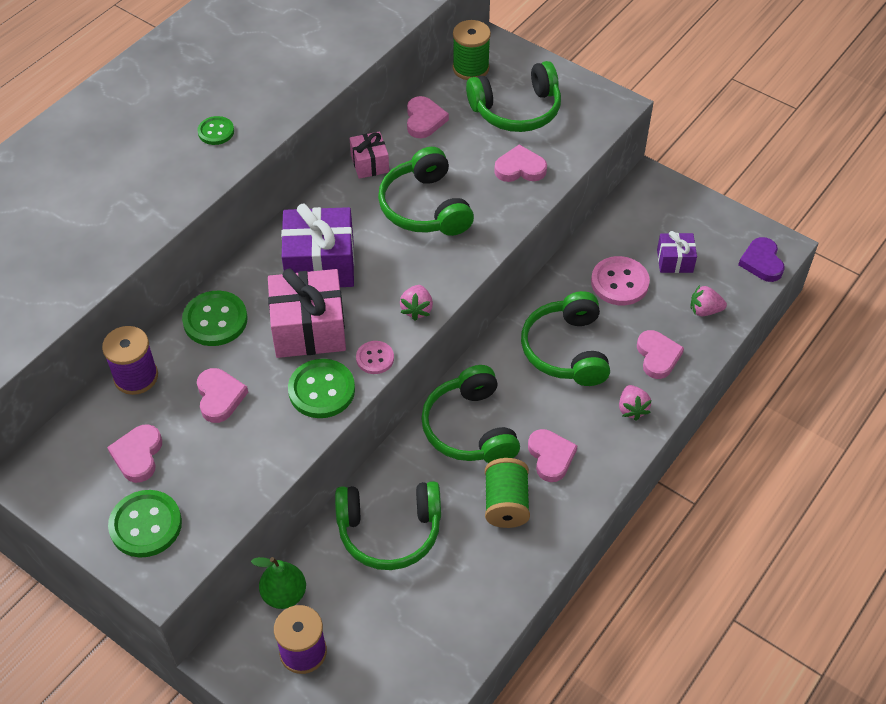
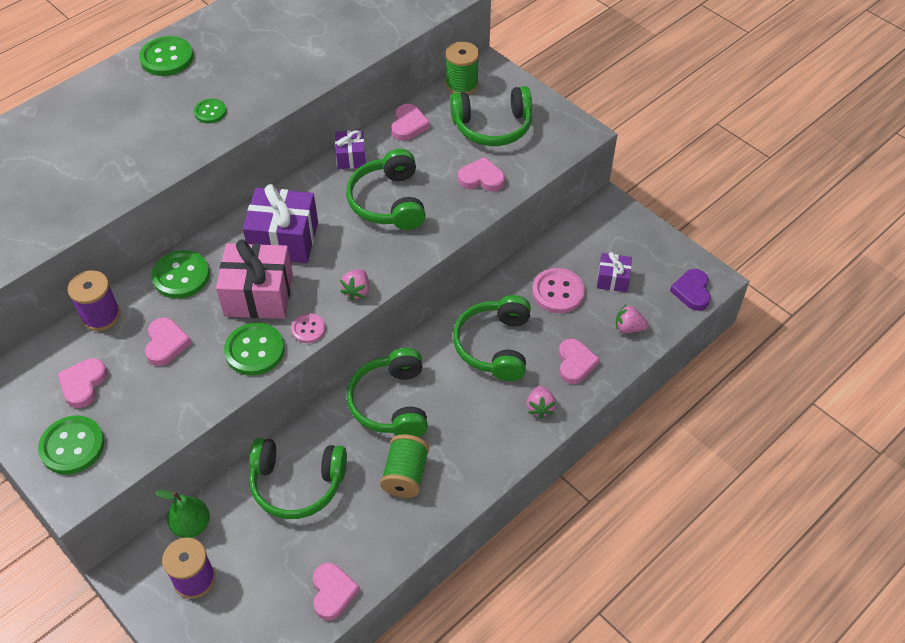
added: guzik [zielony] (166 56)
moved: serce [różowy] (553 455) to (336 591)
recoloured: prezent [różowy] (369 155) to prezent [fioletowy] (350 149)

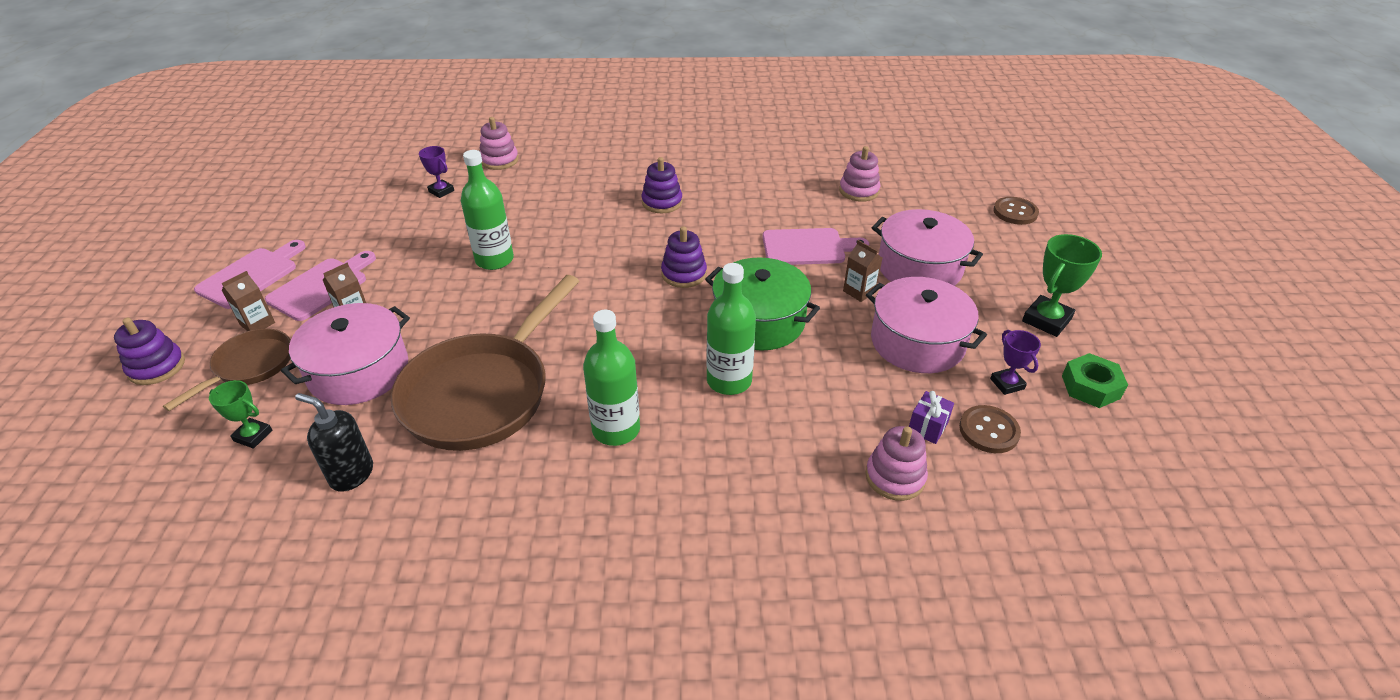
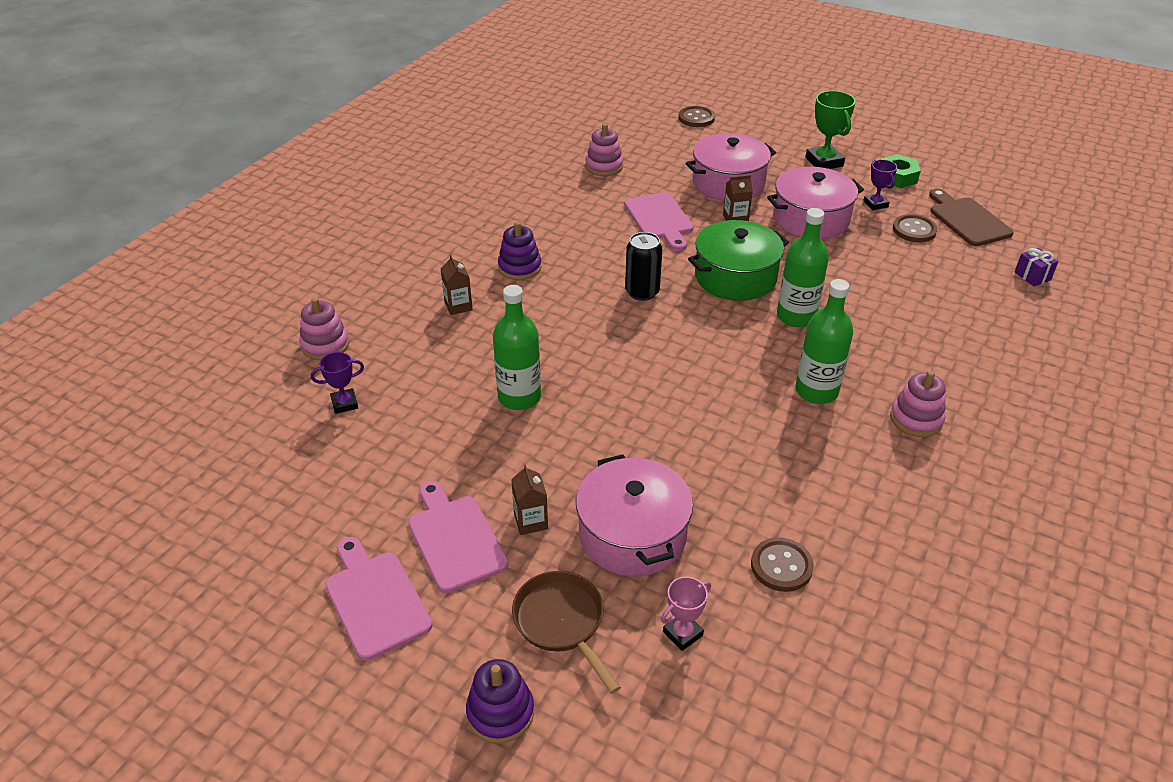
removed: patelnia [brązowy] (485 363)
added: deska do krojenia [brązowy] (971 217)
moved: karton mleka [brązowy] (248 301) to (457 285); zabawka nakładanka [różowy] (896 463) to (918 404); prezent [fioletowy] (931 417) to (1036 267)
replaced: dozownik mydła [czarny] (334 442) to guzik [brązowy] (782 565); zabawka nakładanka [fioletowy] (684 257) to puszka [czarny] (643 266)
recoloured: puchar [zielony] (240 414) to puchar [różowy] (686 614)
turned: deska do krojenia [różowy] (815 246) = (659 221) 135 degrees clockwise; puchar [fioletowy] (1015 362) = (880 184) 60 degrees clockwise

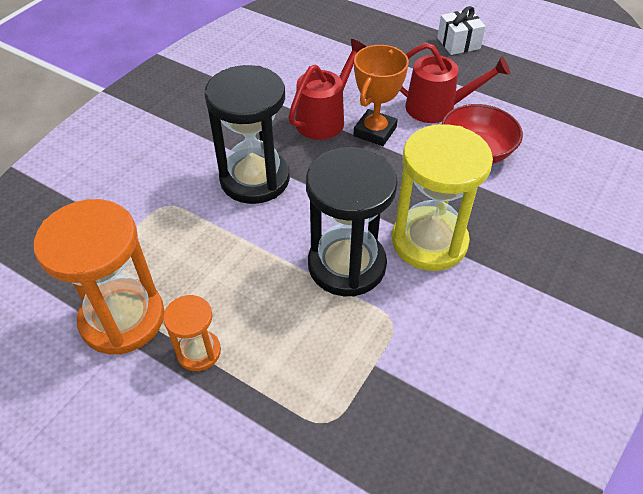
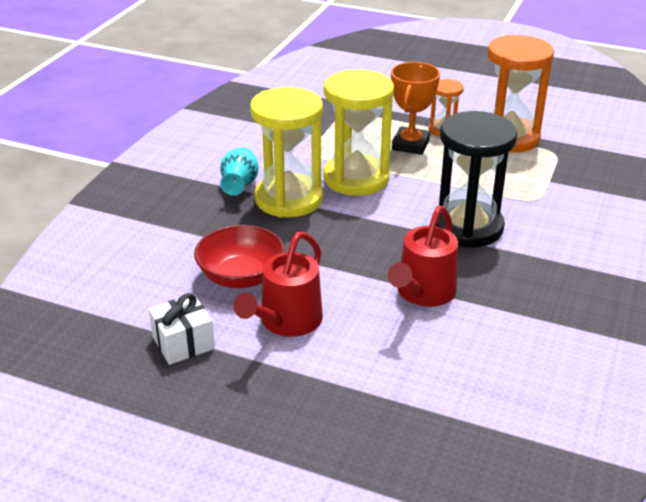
added: wazon [turkusowy] (239 171)
moved: puchar [pomarańczowy] (381 95) to (415 108); prezent [biały] (461 30) to (182 329)
recoloured: klepsydra [czarny] (352 222) to klepsydra [żółty] (359 132)
turned: konewka [czerwony] (455 83) = (278 284) 60 degrees counterclockwise

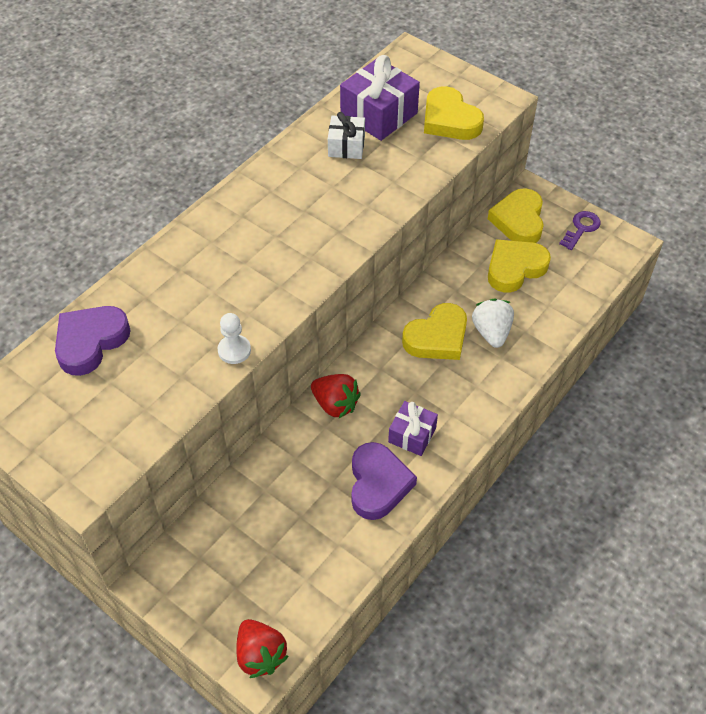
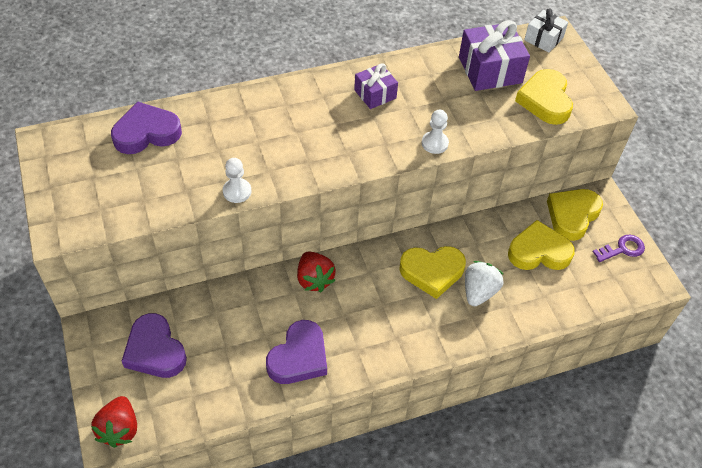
added: serce [fioletowy] (154 345); pionek [biały] (435 132)
moved: prezent [biały] (346 135) to (546 30); prezent [fioletowy] (413 428) to (376 86)

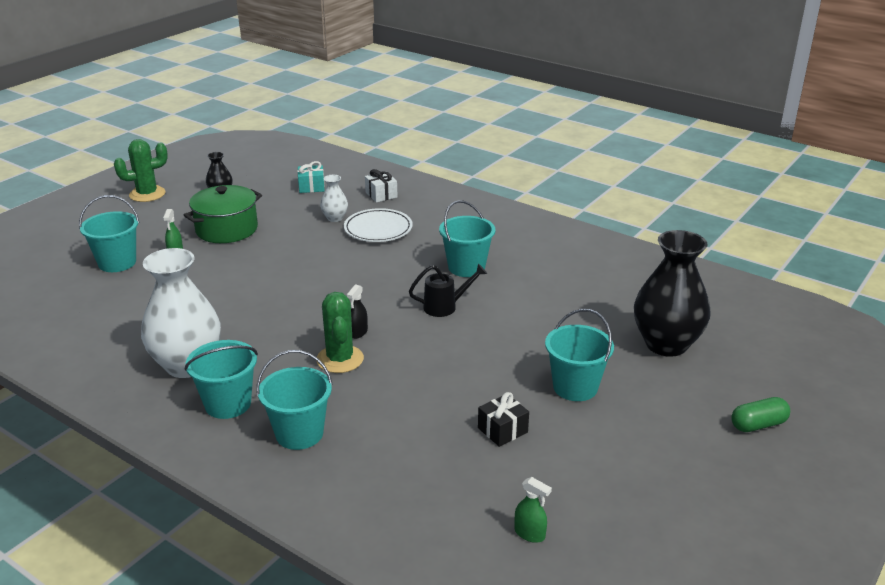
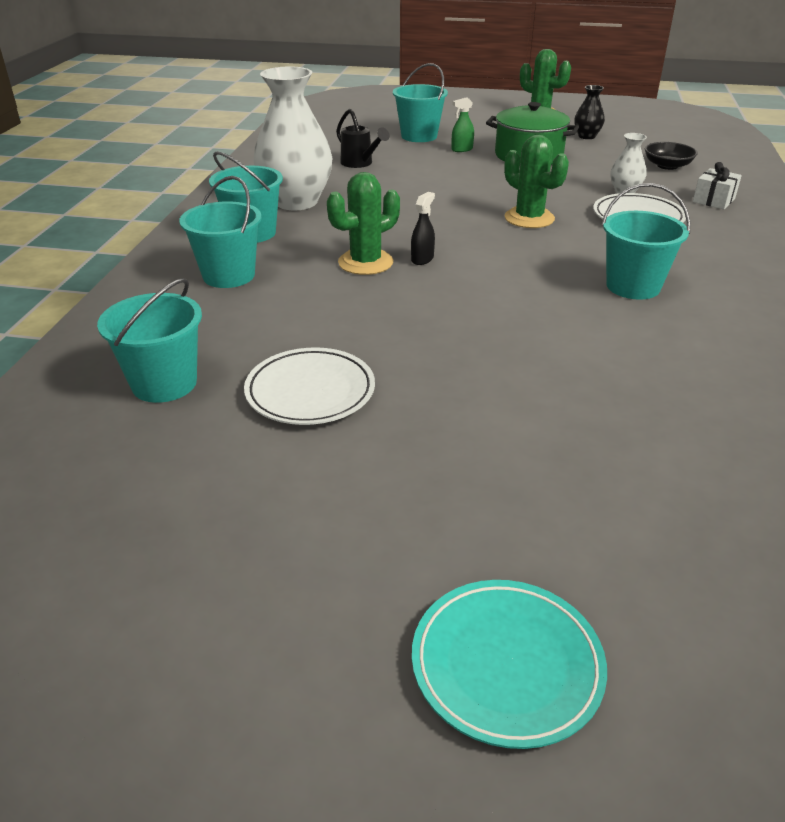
removed: spryskiwacz [zielony] (533 510); wazon [czarny] (672 293)
added: kaktus [zielony] (536 181)
moved: konewka [czarny] (448 290) to (363 138); wiadro [turkusowy] (579 355) to (149 340)
replaced: prezent [turkusowy] (311 177) to miska [czarny] (671 156); prezent [czarny] (503 419) to talerz [biały] (309 386); kapsułka [zielony] (760 414) to talerz [turkusowy] (509 664)
turned: spryskiwacz [czarny] (357 311) = (423 228) 120 degrees clockwise

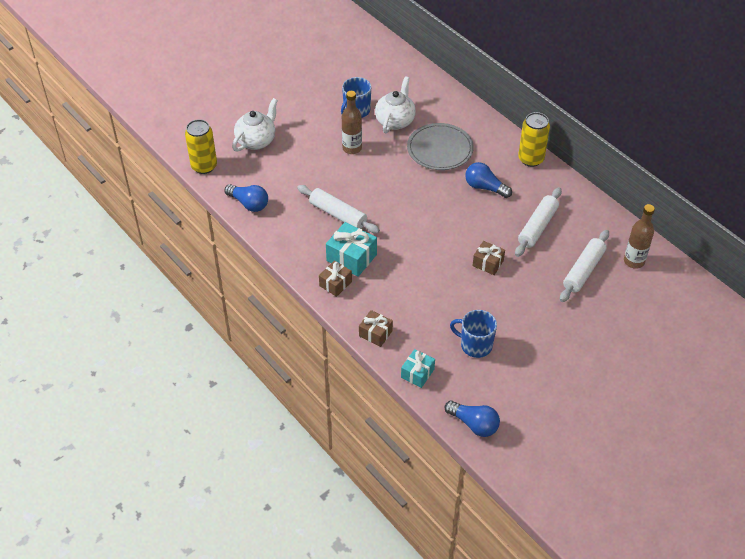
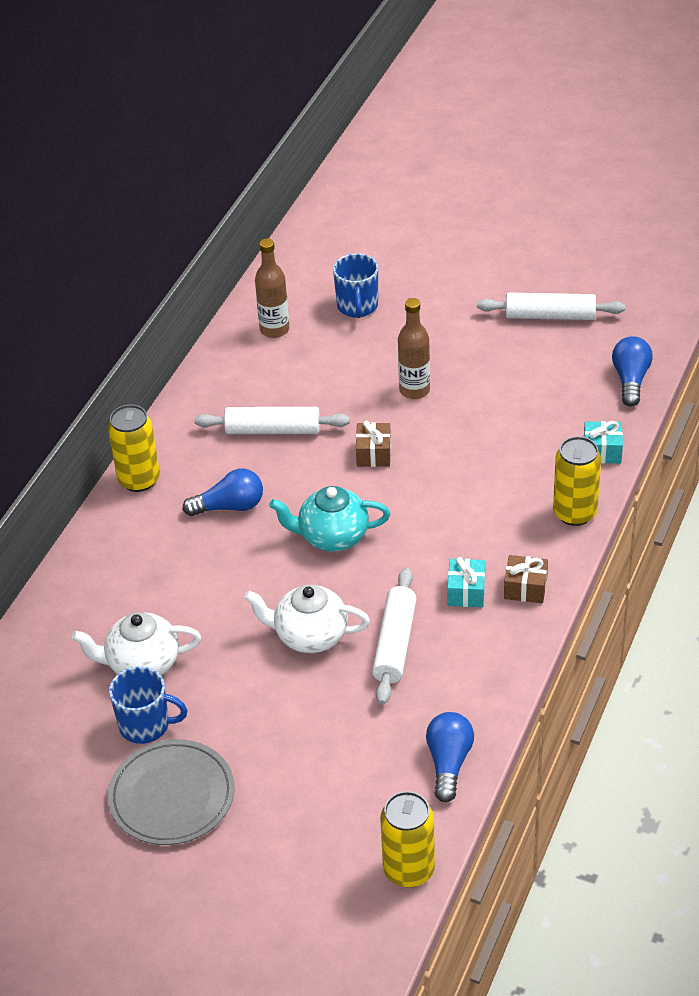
added: imbryk [turkusowy] (329 519)
moved: imbryk [biały] (255 125) to (307 619); butelka [brązowy] (352 122) to (414 348); talerz [szary] (440 146) to (171 792); kubek [niebieski] (473 334) to (355 285); wałek do ciasta [biały] (584 266) to (551 306)
replaced: prezent [brązowy] (376 328) to puszka [żółty] (577 481)
turned: żarówka [niebieski] (488 180) = (222 492) 105 degrees counterclockwise
resized: prezent [turkusowy] (351 249) = (466 582) x0.64

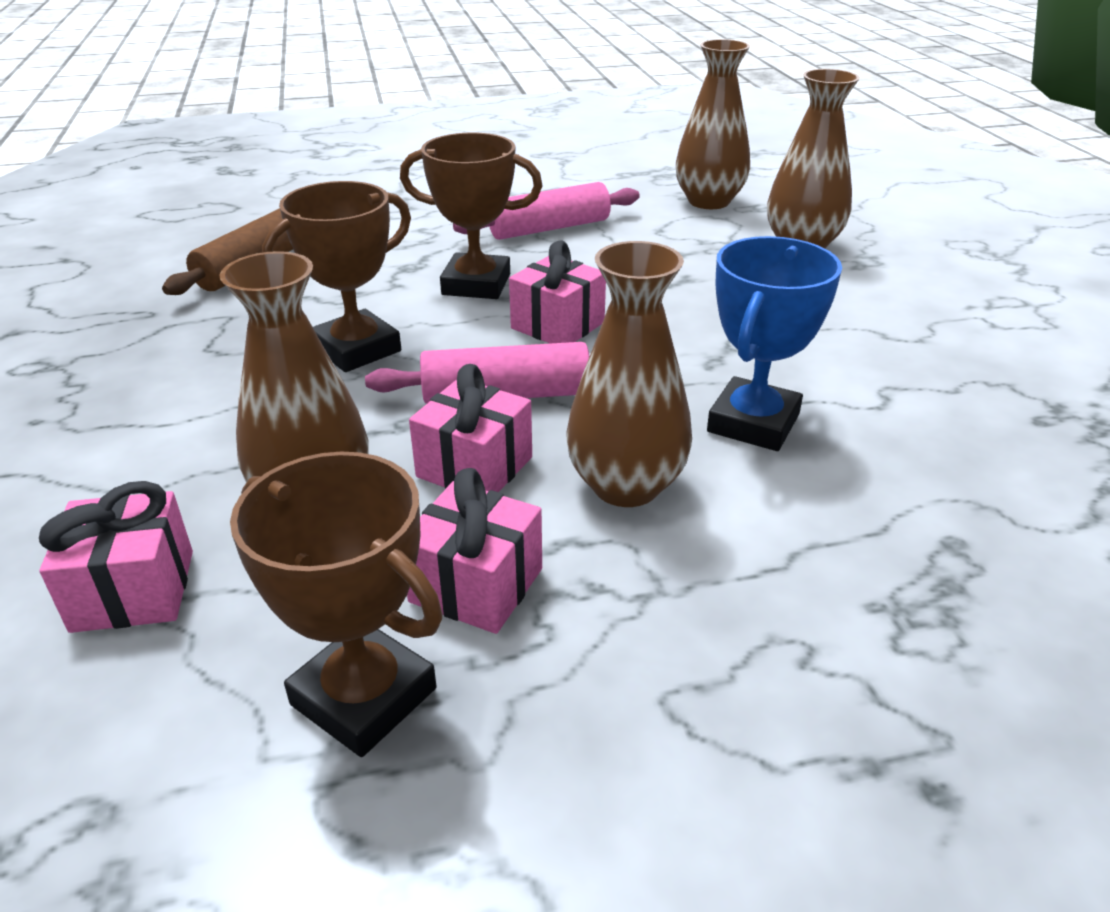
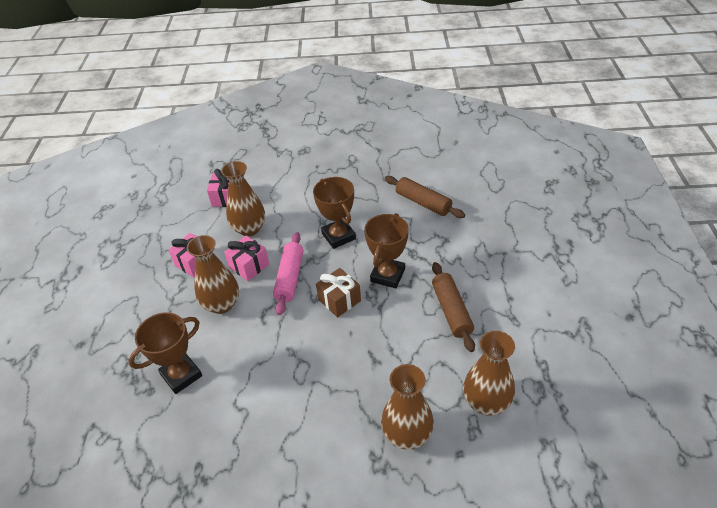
removed: puchar [niebieski] (774 343)
moved: puchar [brązowy] (336 604) to (165 353)
recoloured: wałek do ciasta [różowy] (546 211) to wałek do ciasta [brązowy] (453 307); prezent [różowy] (557 291) to prezent [brązowy] (338 292)

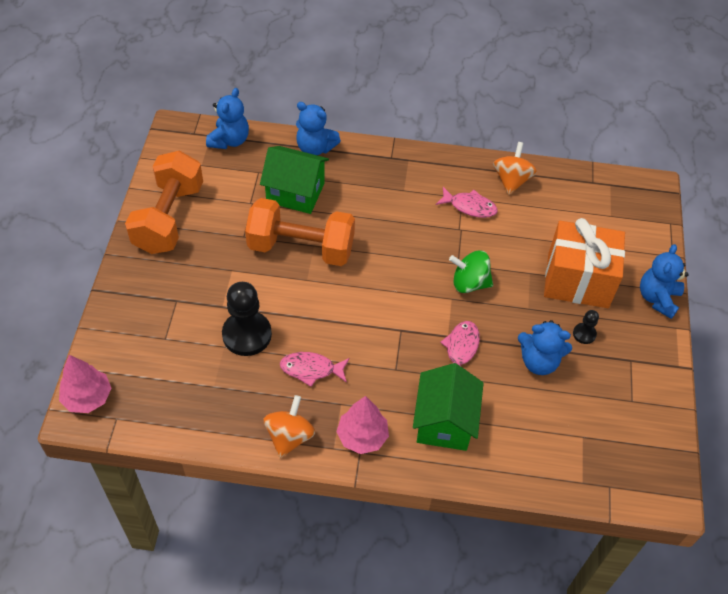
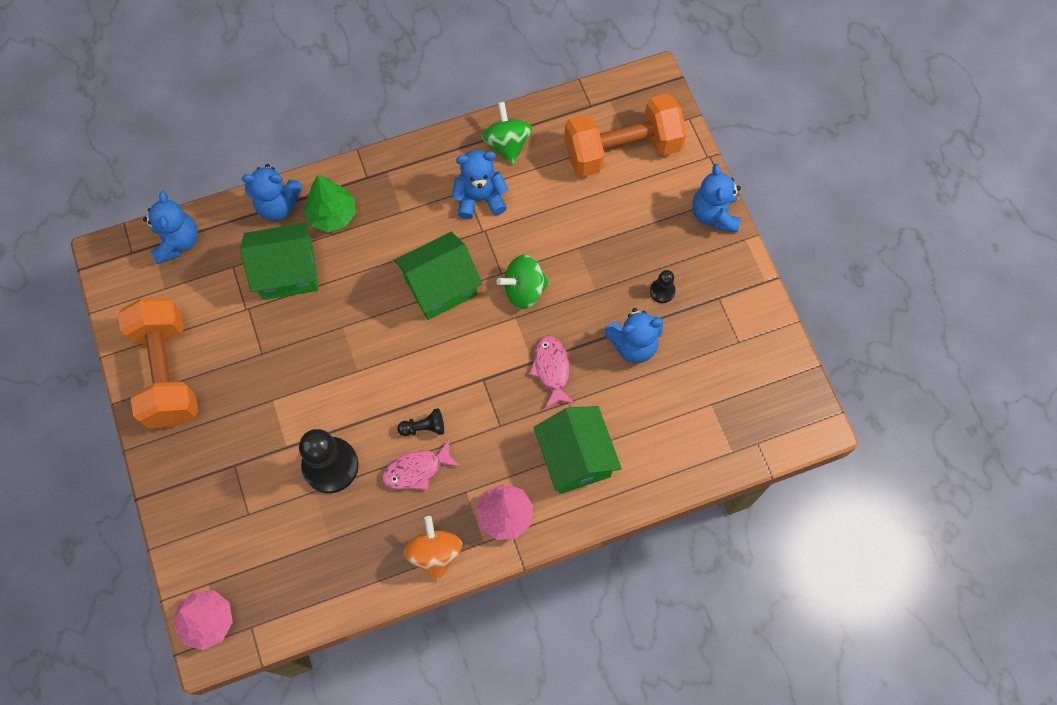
removed: prezent [pomarańczowy] (584 263)
added: drzewko [zielony] (330 203); domek [zielony] (438 276); pionek [czarny] (420 422)
moved: hantel [pomarańczowy] (300 232) to (625 135)
replaced: ryba [różowy] (467 202) to miś [niebieski] (480 184)
recoloured: bączek [pomarańczowy] (515 168) to bączek [zielony] (507 133)

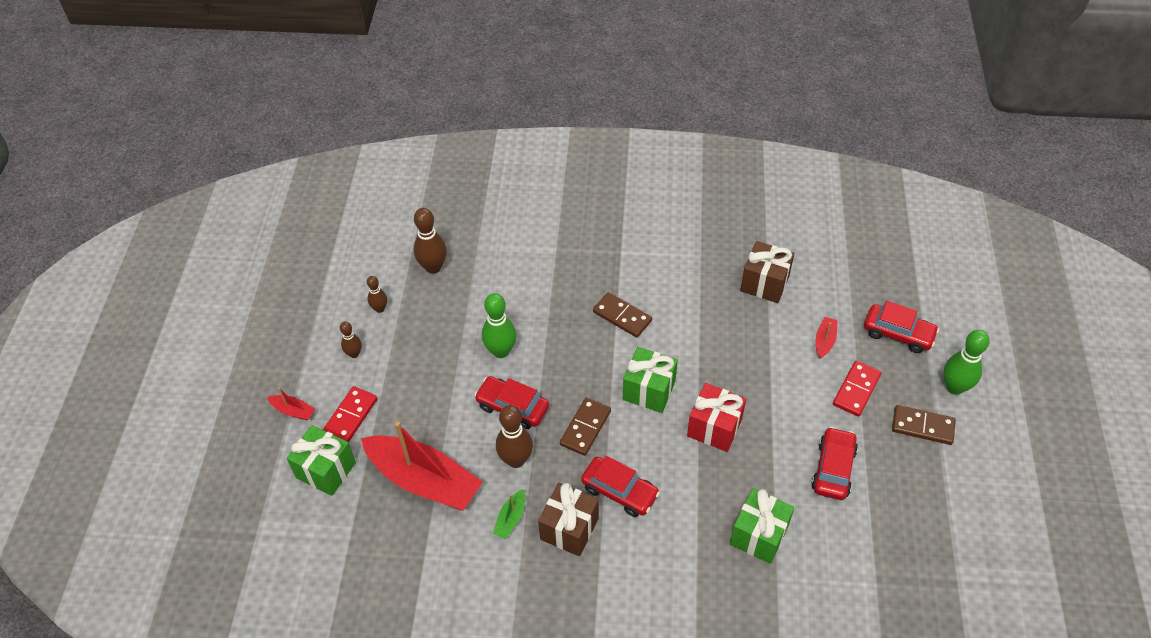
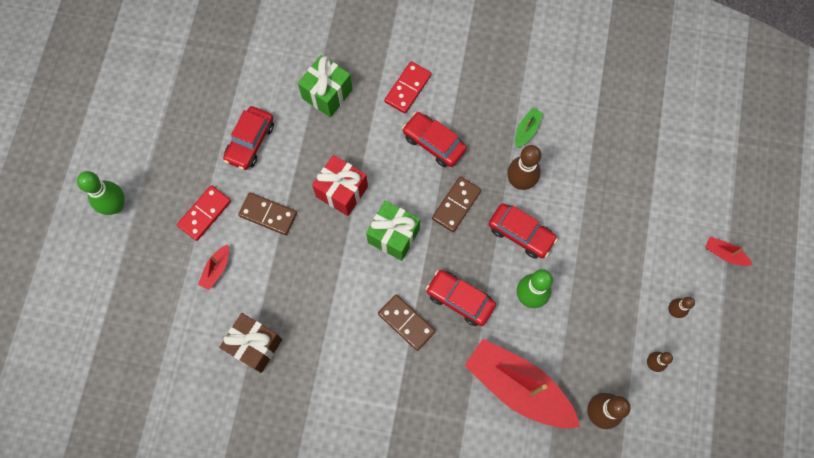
removed: prezent [zielony] (321 460); prezent [brązowy] (568 519)
moved: kostka domina [czerwony] (350 414) to (408 87); łódka [czerwony] (422 466) to (522 383); samochód [czerwony] (901 327) to (461 298); kostka domina [brązowy] (924 425) to (267 213)

